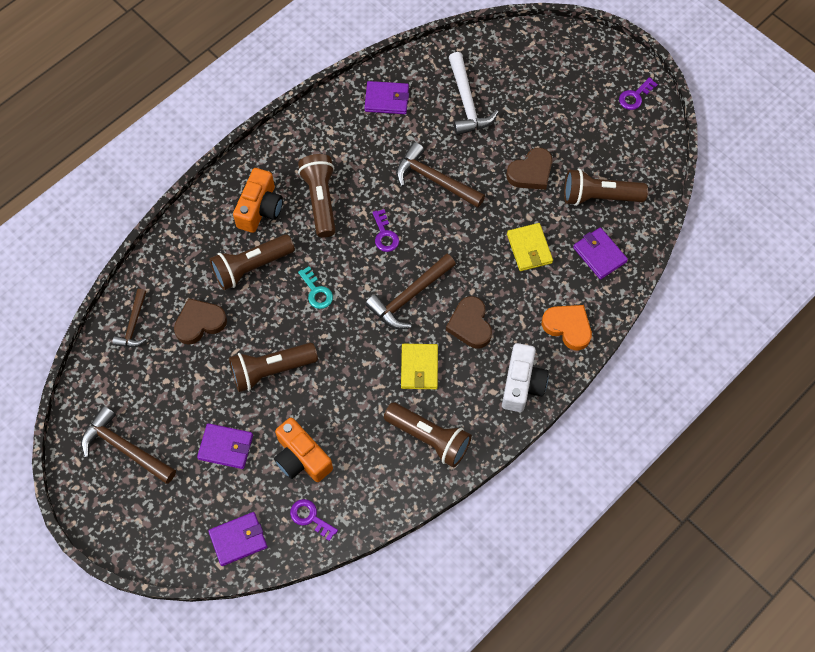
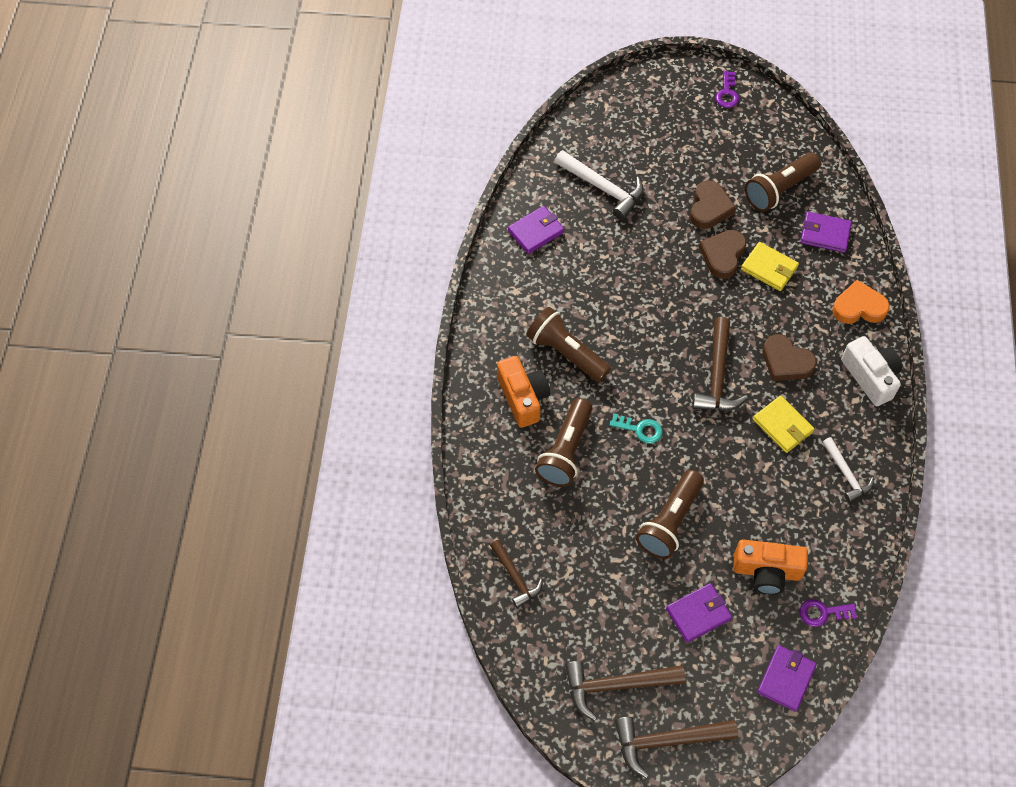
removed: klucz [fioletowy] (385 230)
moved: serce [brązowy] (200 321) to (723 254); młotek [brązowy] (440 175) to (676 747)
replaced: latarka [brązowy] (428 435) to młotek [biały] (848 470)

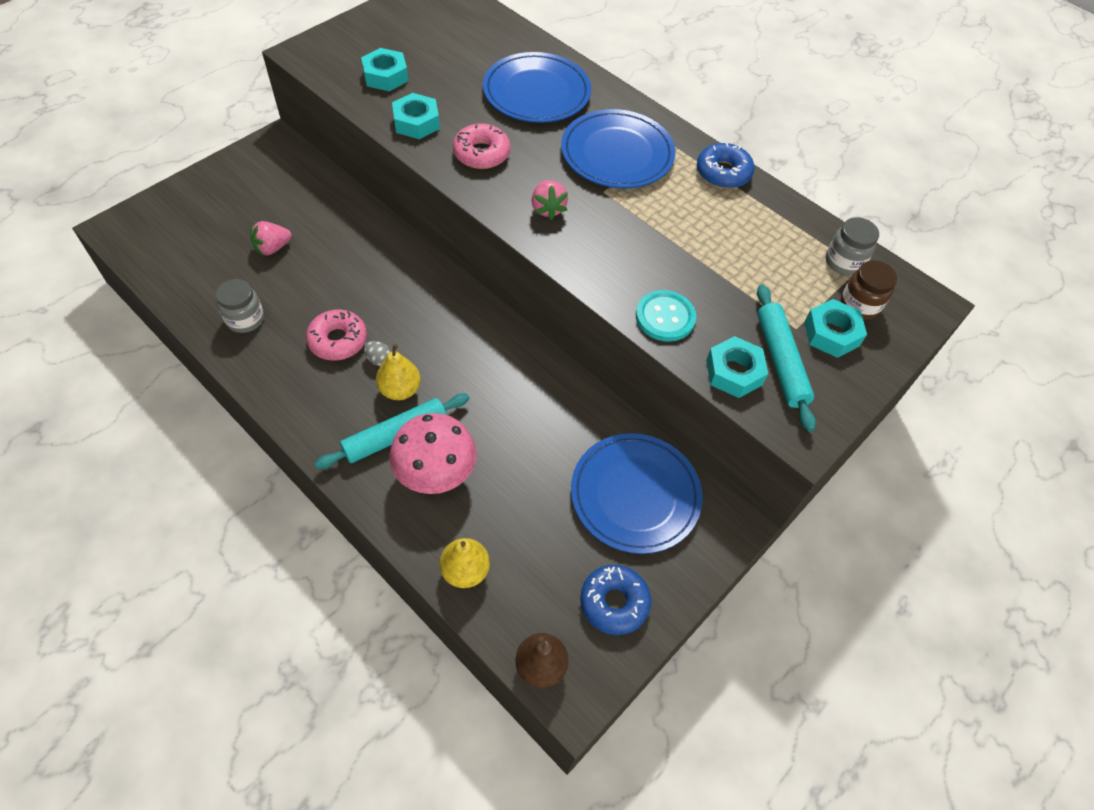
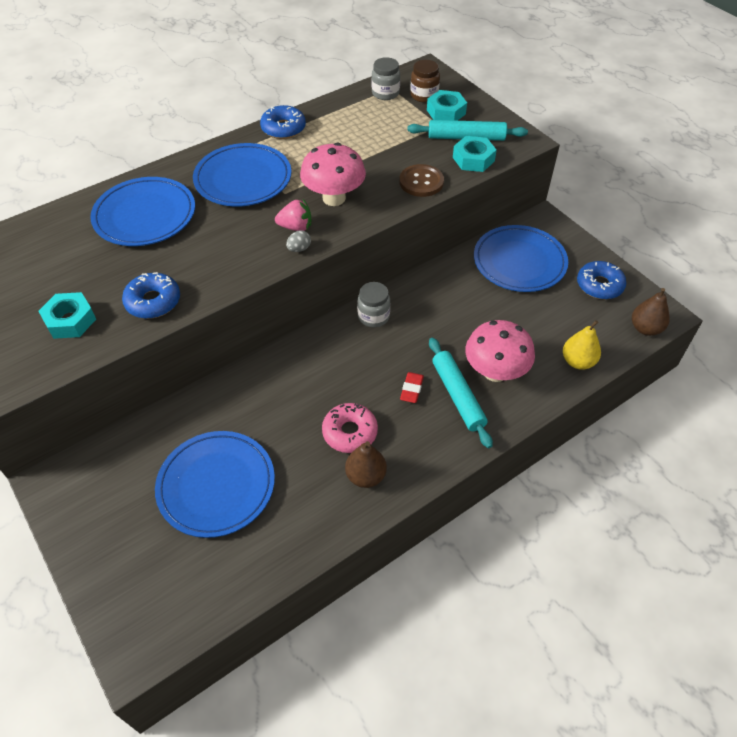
removed: donut [różowy] (481 146)
added: grzyb [różowy] (333 174); gruszka [brązowy] (366 464)
moved: słoik [szary] (240 306) to (373 304); jajko [szary] (377 353) to (298 241)
replaced: truskawka [różowy] (271 238) to talerz [niebieski] (215 484); gruszka [żółty] (398 372) to gumka do mazania [czerwony] (412 387); nakrętka [turkusowy] (416 116) to donut [niebieski] (151 295)
recoloured: guzik [turkusowy] (666 316) to guzik [brązowy] (421 180)

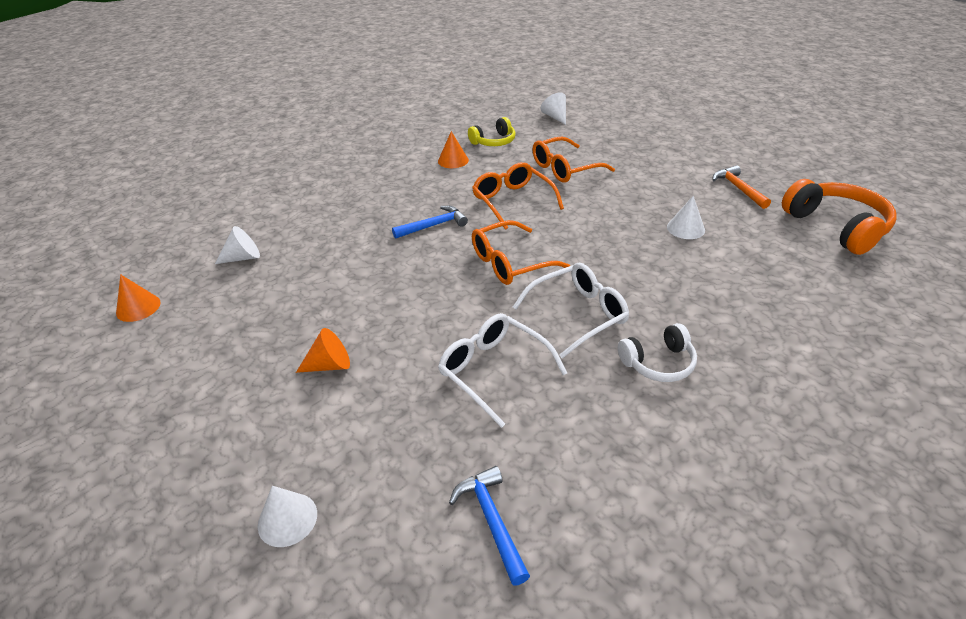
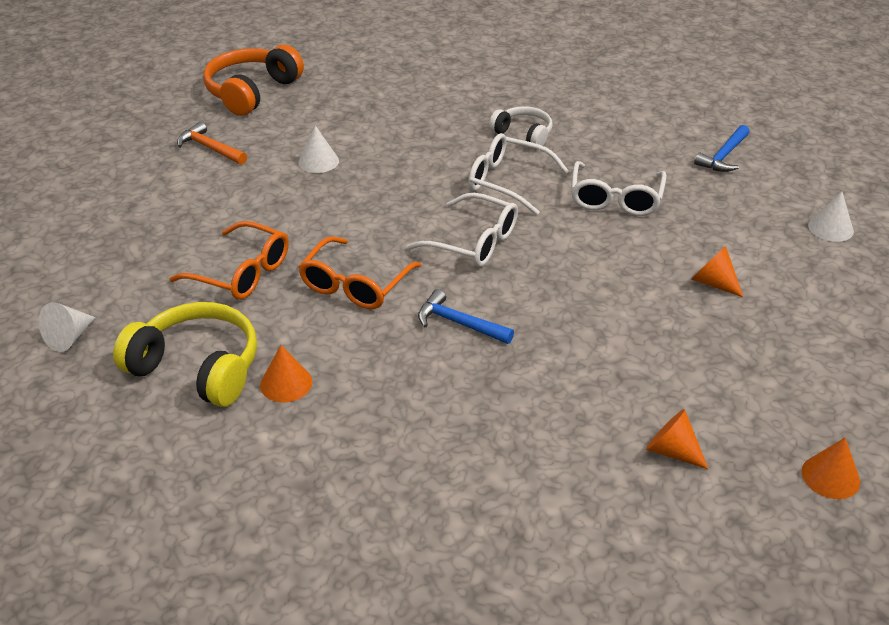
recoloured: stożek [biały] (237 245) to stożek [pomarańczowy] (677 439); okulary [pomarańczowy] (521 252) to okulary [biały] (462 230)
turned: młotek [pomarańczowy] (742 187) = (212 143) 90 degrees clockwise
resized: słuchawki [żółty] (492 131) = (185 354) x1.68

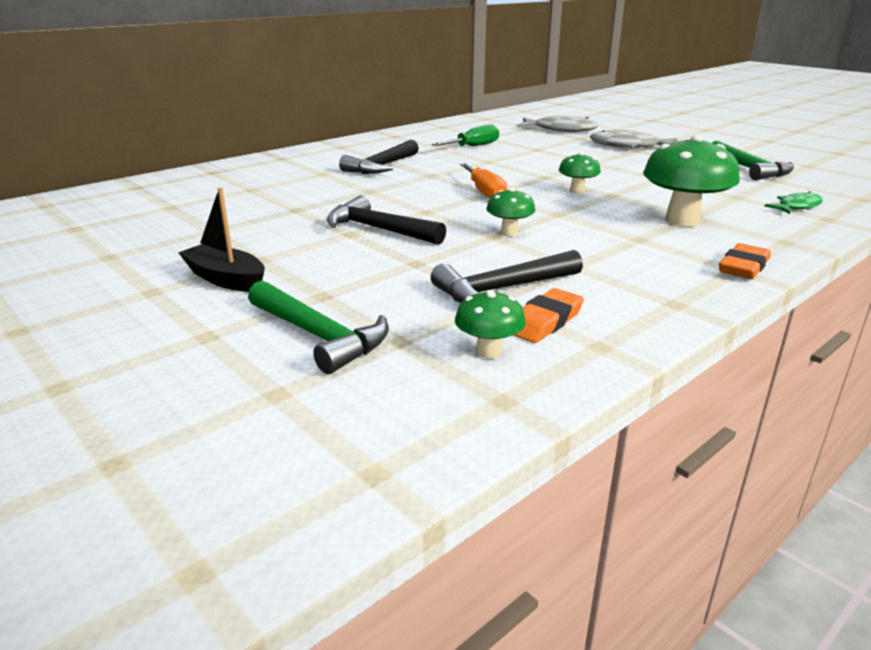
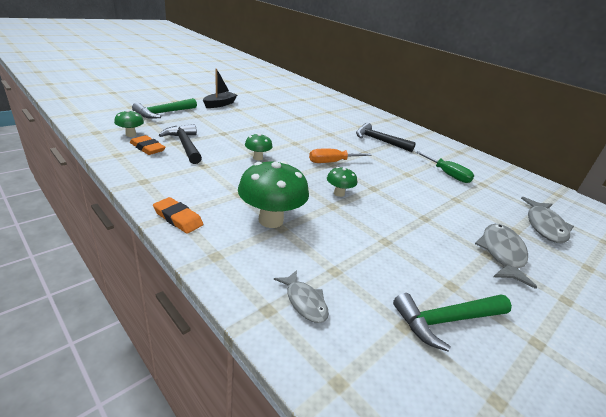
removed: młotek [czarny] (386 220)
recoloured: ryba [zielony] (793 202) to ryba [szary] (301 296)

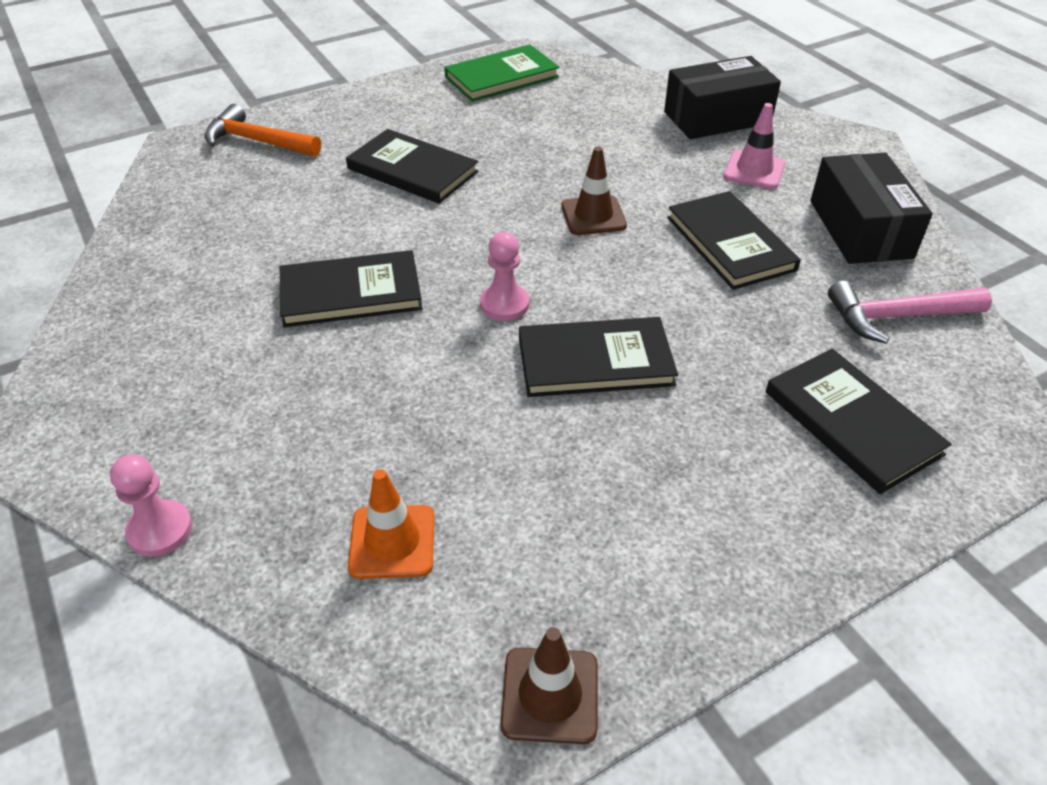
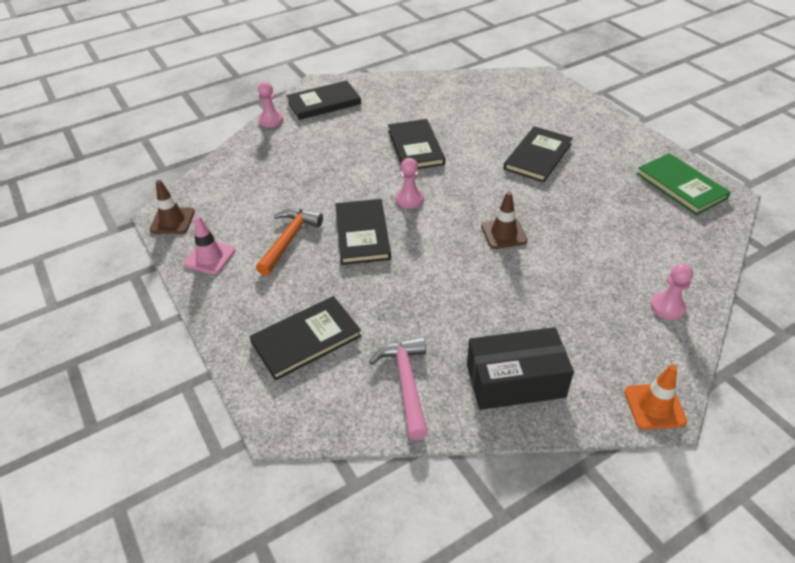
moved: młotek [pomarańczowy] (263 130) to (289 242); pachołek [pomarańczowy] (391 524) to (655 397); książka [czarny] (734 240) to (324 100); pachołek [różowy] (754 146) to (209 245)
replaced: pudełko [czarny] (722 97) to pionek [różowy] (672 291)

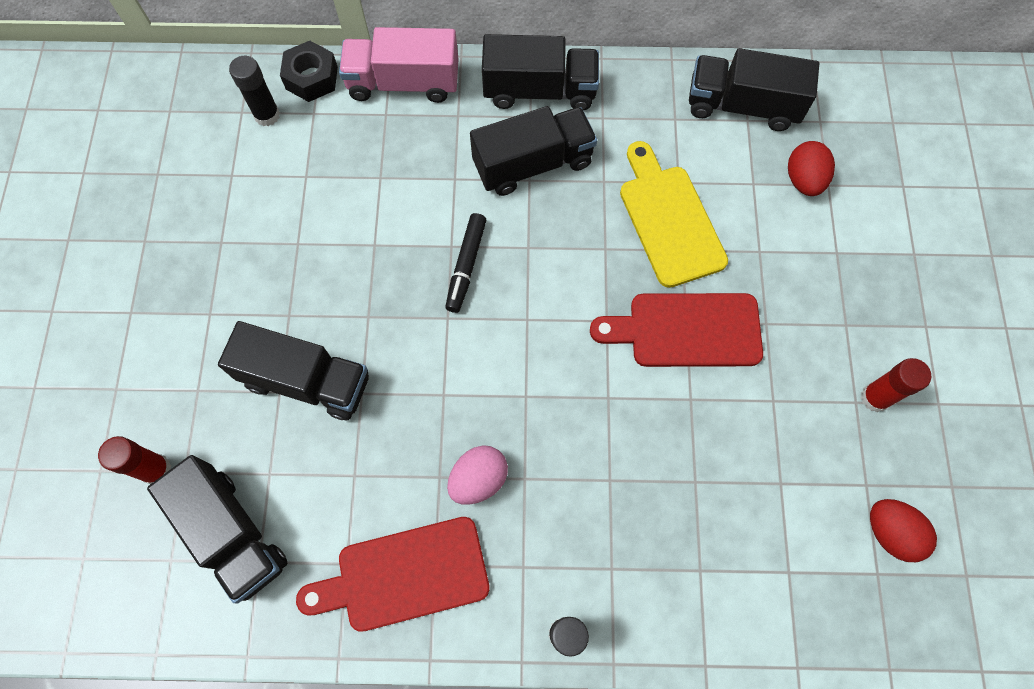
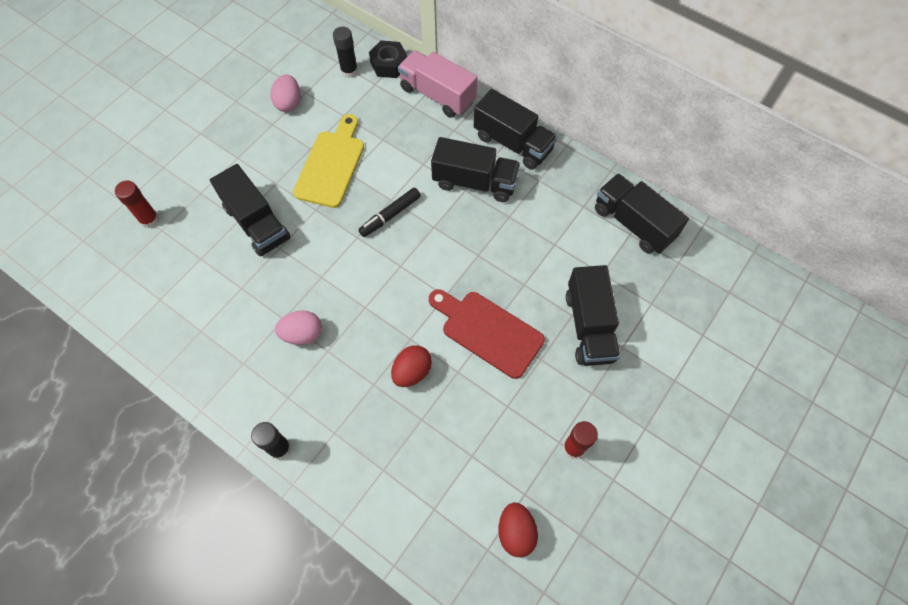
removed: deska do krojenia [czerwony] (393 574)
added: jajko [różowy] (285 93)
moved: ciężarówka [czarny] (217 529) to (593 315); deska do krojenia [żółty] (674 214) to (328 161); jajko [czerwony] (811 168) to (411 366)

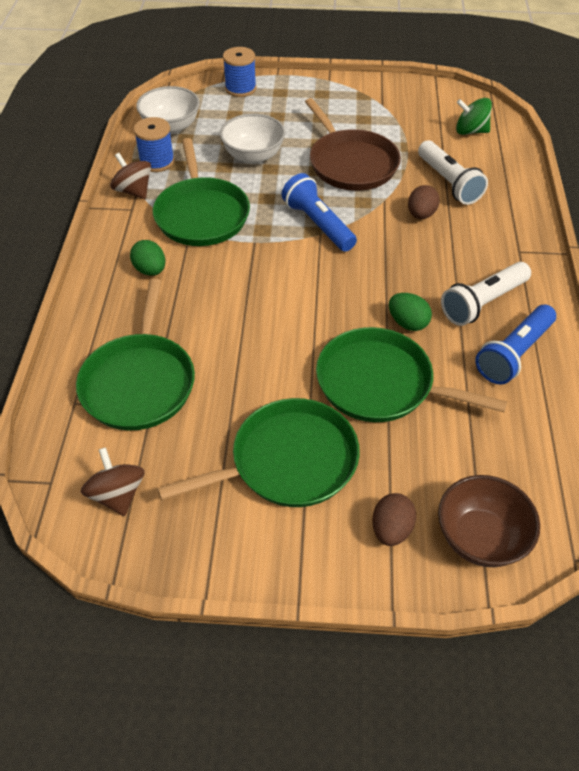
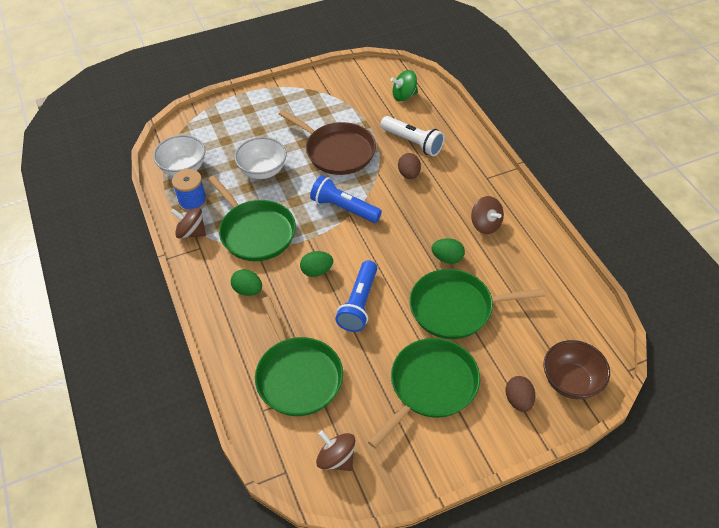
removed: szpulka [niebieski] (239 72)
added: jajko [zielony] (316 264)
moved: latarka [niebieski] (515 344) to (356 296)
replaced: latarka [biały] (486 294) to bączek [brązowy] (487 215)

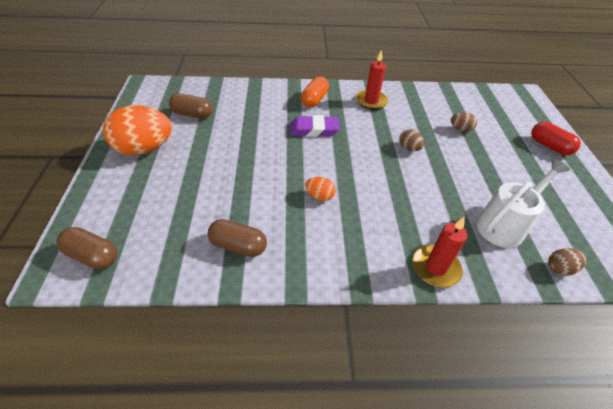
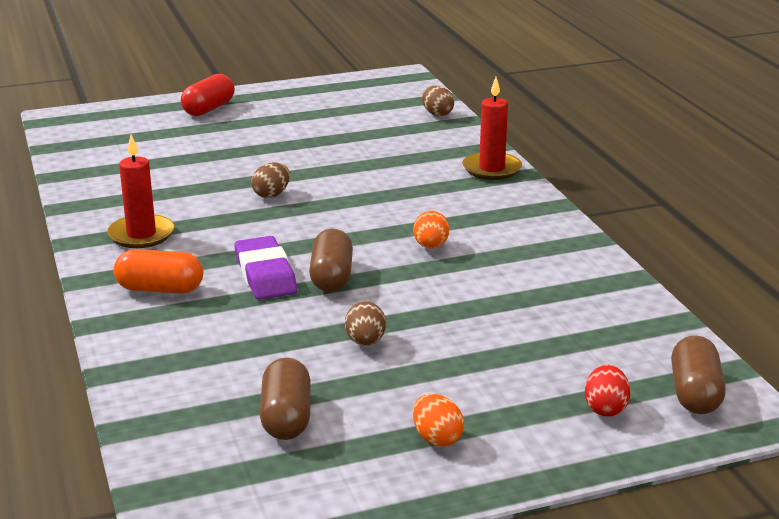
removed: konewka [biały] (523 203)
added: jajko [czerwony] (607 391)
moved: kapsułka [brązowy] (237 238) to (331 260); jajko [brązowy] (464 122) to (365 323)
resized: jajko [pomarańczowy] (137 130) = (438 420) x0.45

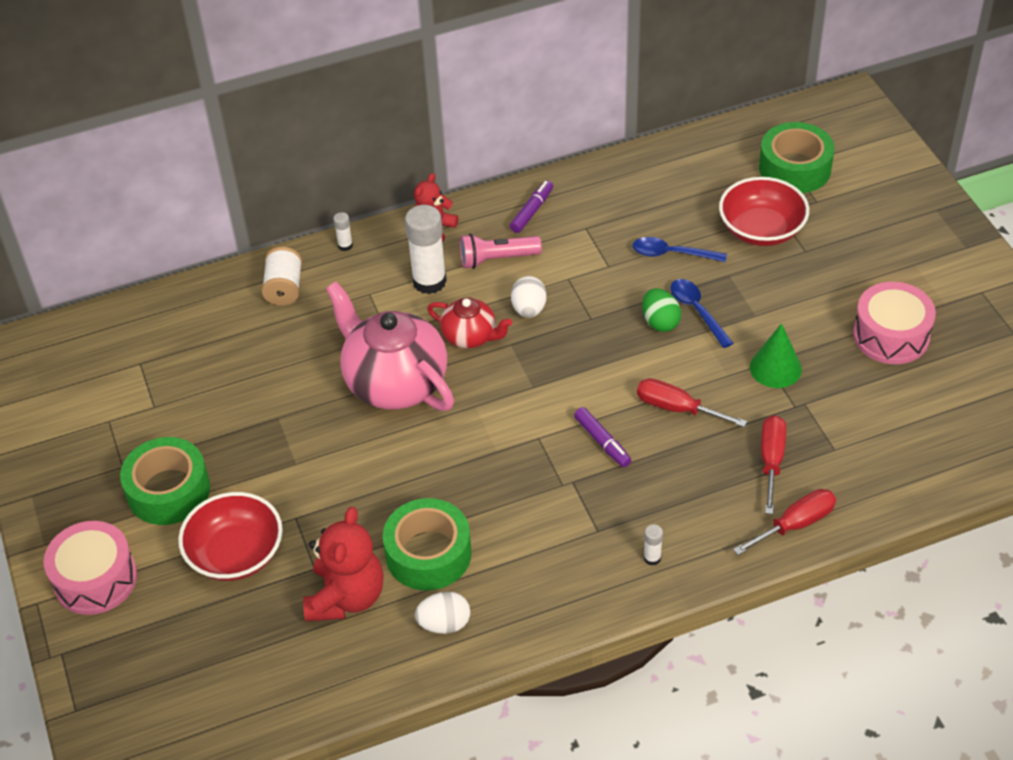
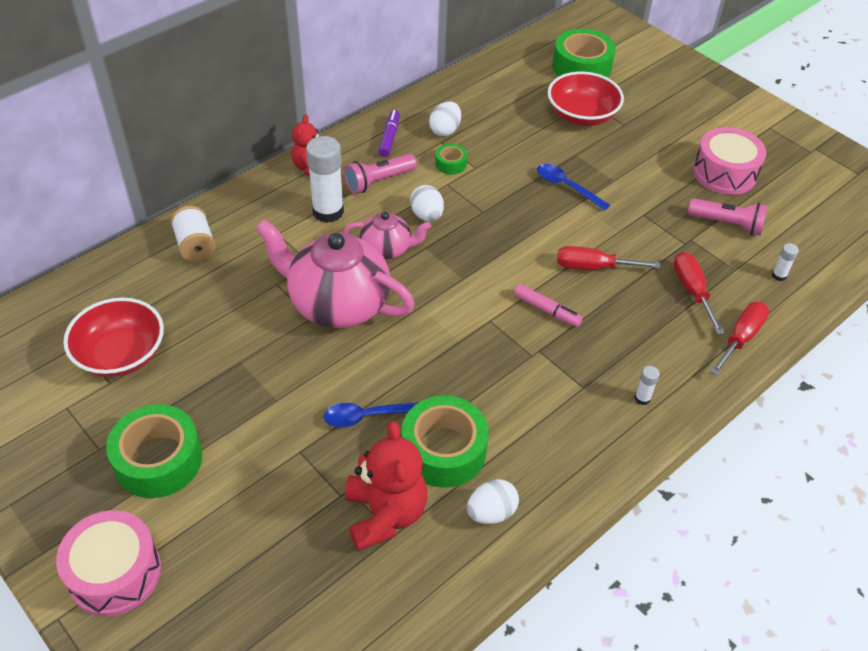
removed: jajko [zielony] (661 310); stożek [zielony] (776 355)
added: jajko [biały] (445 118); taśma klejąca [zielony] (451 159); latarka [różowy] (728 217)
moved: miska [czerwony] (230 536) to (113 337); klej w sztyfcie [biały] (343 231) to (785 262); łyżka [niebieski] (679 249) to (371 414)
recoloured: imbryk [czerwony] (469 322) to imbryk [różowy] (387 235); flamaster [fioletowy] (603 437) to flamaster [różowy] (548 305)

